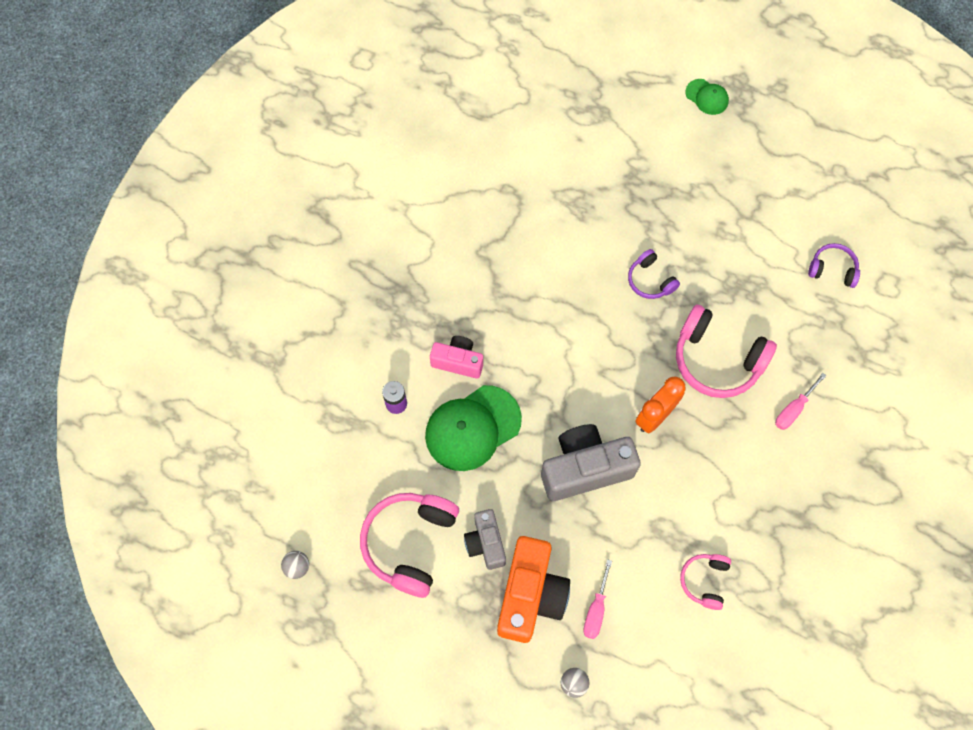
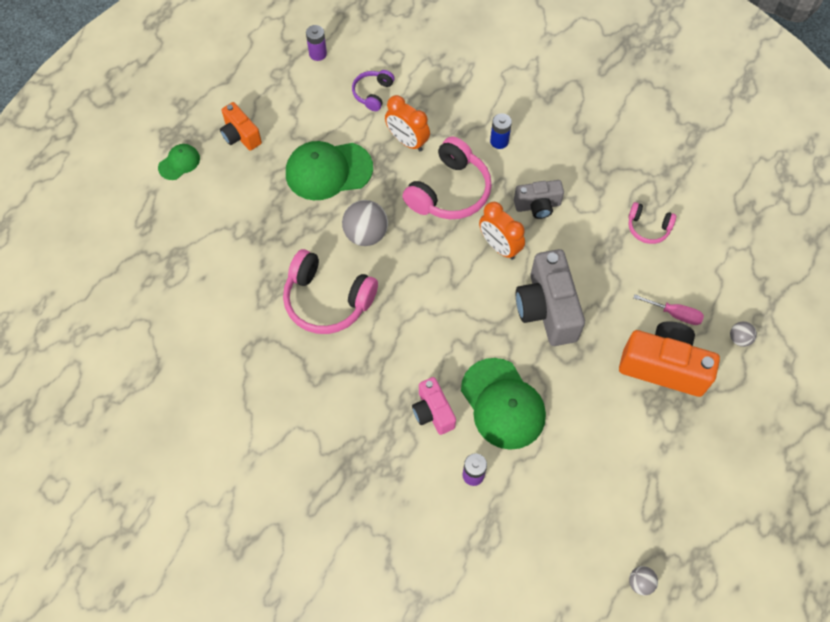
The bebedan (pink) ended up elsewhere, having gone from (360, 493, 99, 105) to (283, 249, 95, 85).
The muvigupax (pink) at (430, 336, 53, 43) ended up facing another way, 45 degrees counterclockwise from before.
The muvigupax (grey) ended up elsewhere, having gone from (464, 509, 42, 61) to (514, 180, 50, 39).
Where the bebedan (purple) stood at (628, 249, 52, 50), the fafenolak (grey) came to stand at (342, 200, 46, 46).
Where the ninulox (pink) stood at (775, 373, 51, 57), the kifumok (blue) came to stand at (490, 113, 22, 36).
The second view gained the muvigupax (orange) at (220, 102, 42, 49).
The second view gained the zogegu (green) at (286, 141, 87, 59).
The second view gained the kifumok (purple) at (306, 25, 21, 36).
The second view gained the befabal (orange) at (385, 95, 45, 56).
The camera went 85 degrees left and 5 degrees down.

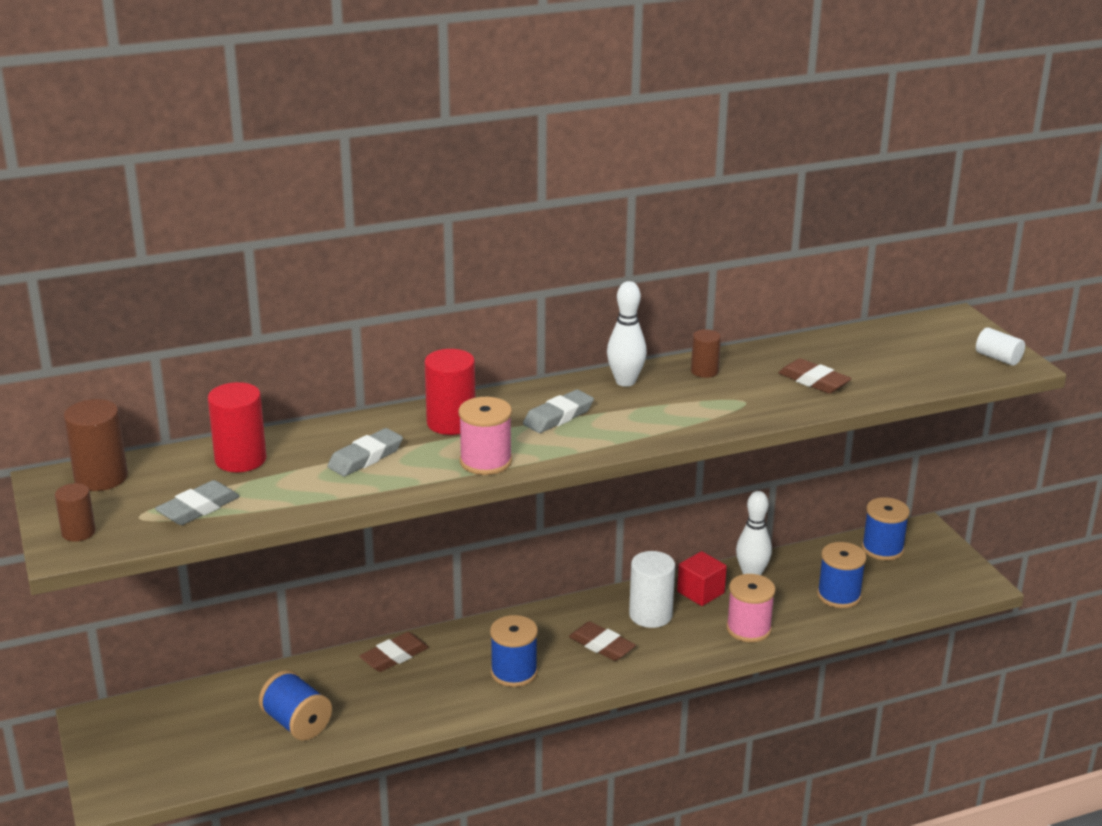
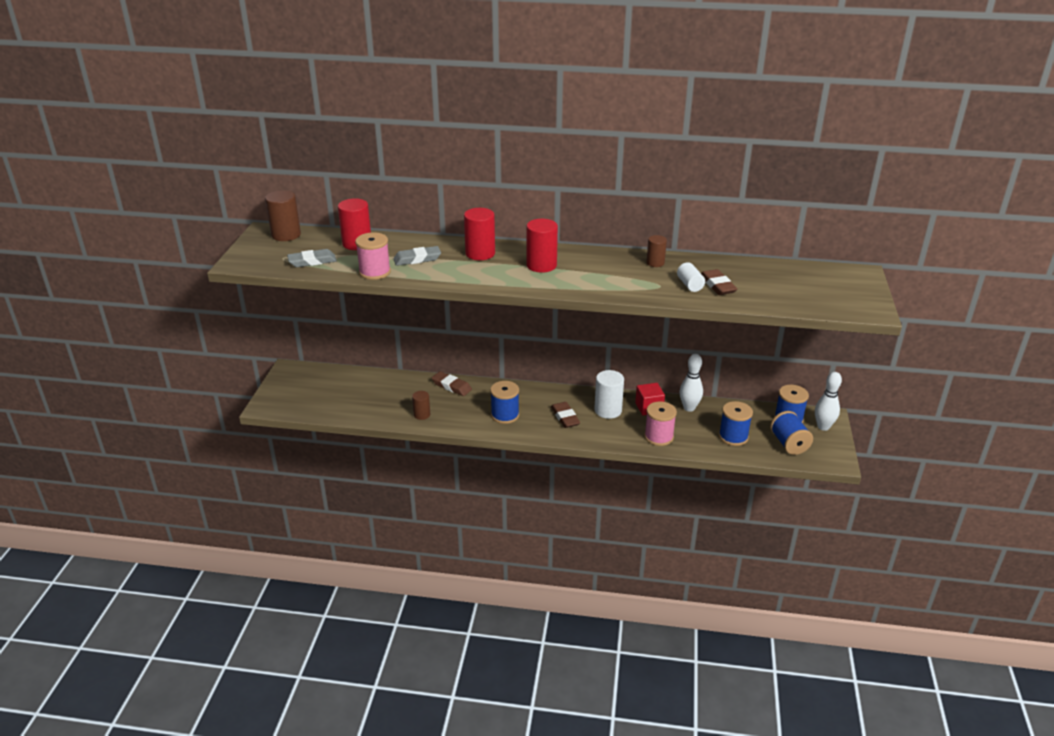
The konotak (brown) ended up elsewhere, having gone from (55, 483, 41, 59) to (412, 391, 18, 29).
The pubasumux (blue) ended up elsewhere, having gone from (259, 670, 73, 71) to (770, 411, 43, 44).
The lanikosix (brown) at (359, 632, 70, 40) ended up facing another way, 45 degrees clockwise from before.
The pubasumux (pink) ended up elsewhere, having gone from (458, 397, 54, 78) to (355, 232, 36, 48).
Where the lanikosix (grey) stood at (523, 390, 71, 43), the konotak (red) came to stand at (526, 219, 32, 54).
The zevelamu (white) ended up elsewhere, having gone from (607, 281, 40, 106) to (815, 372, 27, 59).
The konotak (white) ended up elsewhere, having gone from (976, 327, 49, 39) to (677, 262, 28, 30).
The camera went 30 degrees right and 5 degrees up.

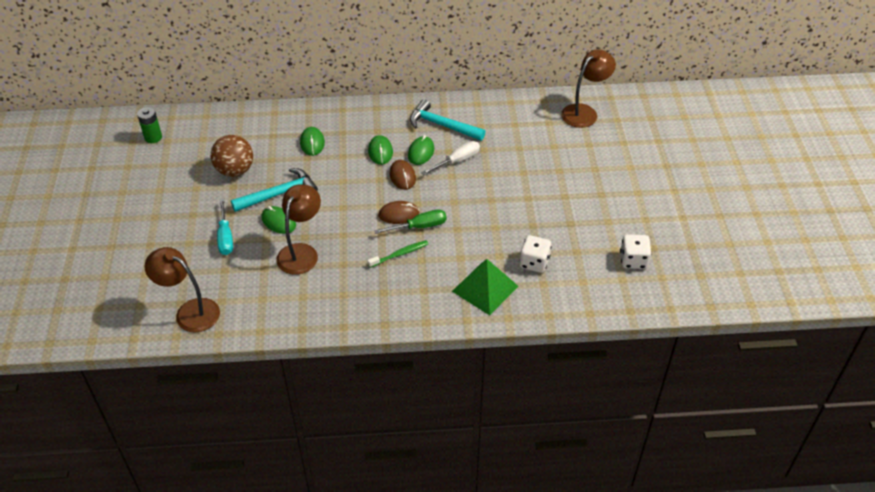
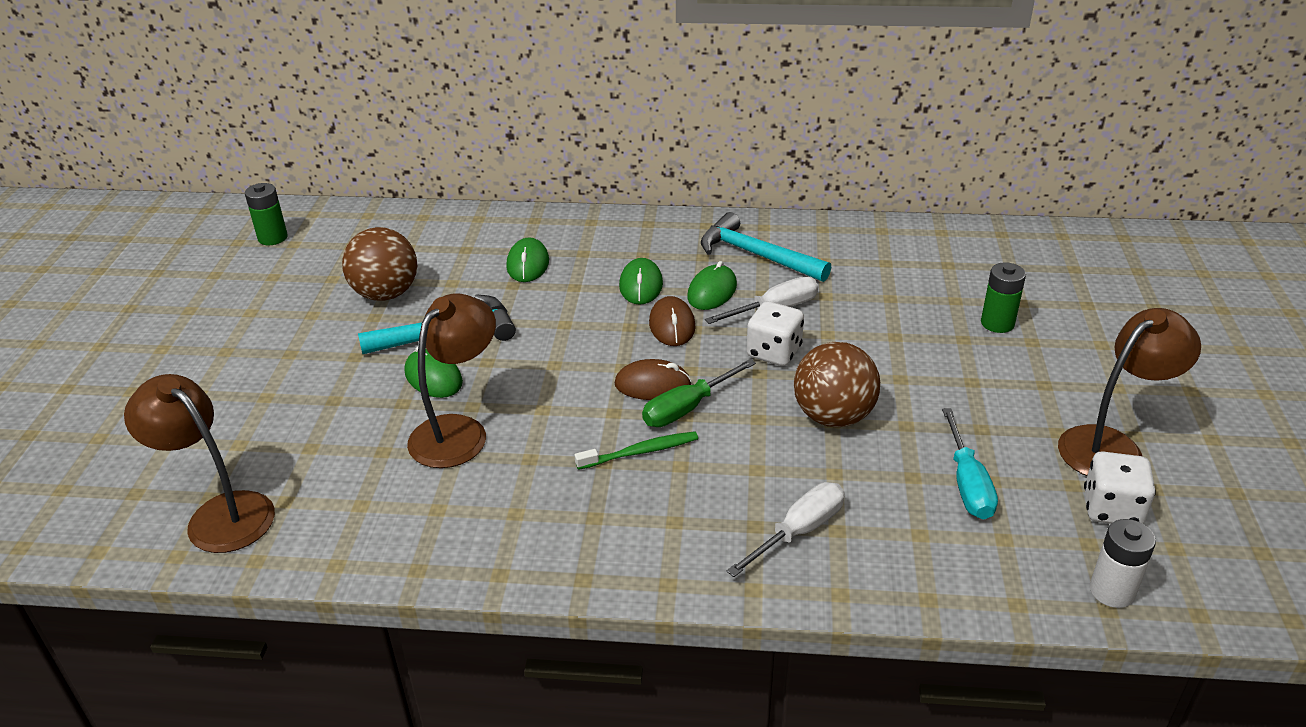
The ninulox (turquoise) ended up elsewhere, having gone from (217, 198, 16, 57) to (942, 408, 56, 111).
The ninulox (green) at (374, 210, 73, 24) ended up facing another way, 150 degrees clockwise from before.
Where the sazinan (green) stood at (452, 259, 67, 56), the ninulox (white) came to stand at (726, 482, 119, 95).
The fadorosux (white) ended up elsewhere, having gone from (519, 235, 33, 38) to (747, 301, 57, 65).
The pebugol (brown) ended up elsewhere, having gone from (561, 49, 55, 79) to (1058, 308, 143, 168).
The second view gained the fafenolak (brown) at (794, 342, 86, 85).
The second view gained the kifumok (green) at (981, 262, 45, 71).
The second view gained the kifumok (white) at (1090, 519, 66, 89).
The camera went 10 degrees right and 10 degrees down.

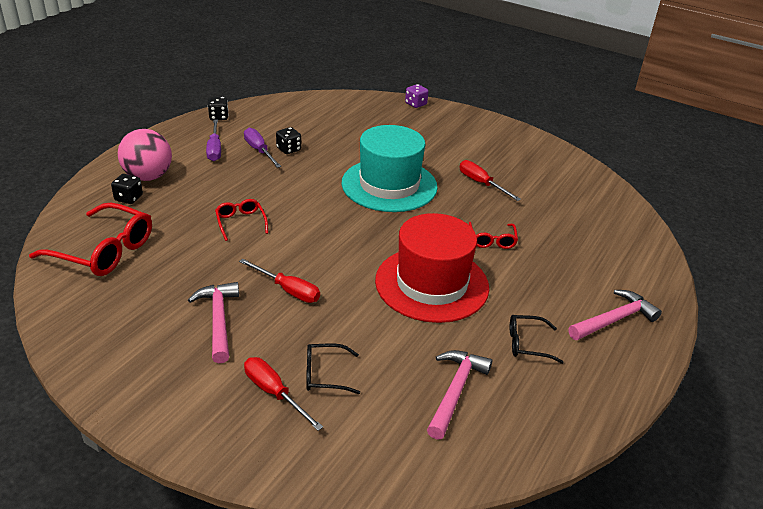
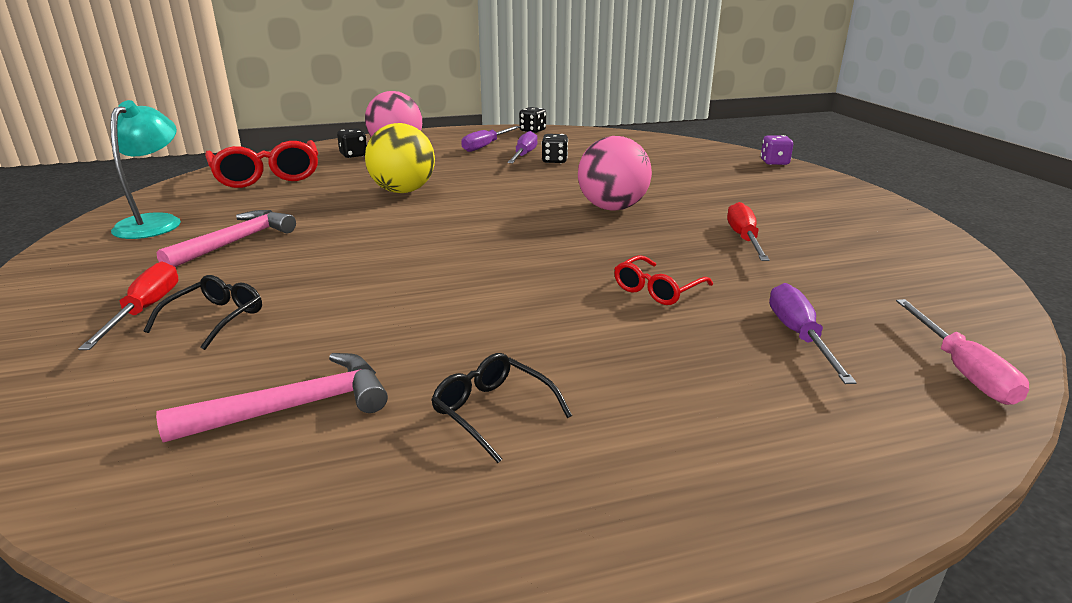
Where the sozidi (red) stood at (215, 199, 53, 42), the fafenolak (yellow) came to stand at (365, 123, 70, 70).
The second view lost the ninulox (red) at (239, 259, 81, 44).
The sozidi (black) at (306, 344, 54, 50) ended up facing another way, 75 degrees clockwise from before.
Where the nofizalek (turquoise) stood at (341, 125, 97, 87), the fafenolak (pink) came to stand at (578, 136, 74, 75).
The second view lost the nofizalek (red) at (375, 213, 114, 110).
The second view lost the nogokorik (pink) at (568, 290, 94, 50).
The second view gained the pebugol (turquoise) at (111, 100, 70, 139).
The second view gained the ninulox (purple) at (769, 283, 88, 101).
The second view gained the ninulox (pink) at (896, 299, 133, 106).
The camera went 45 degrees right and 10 degrees down.

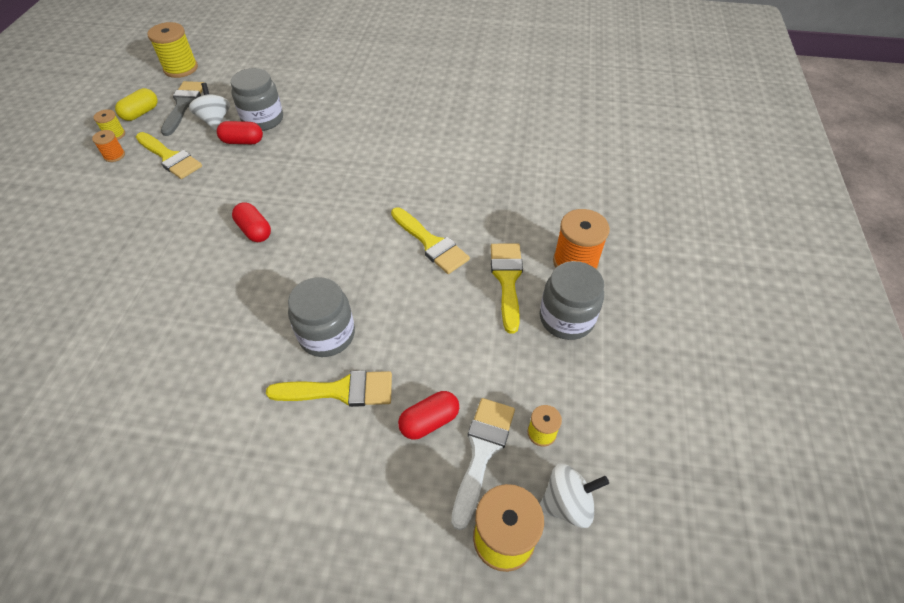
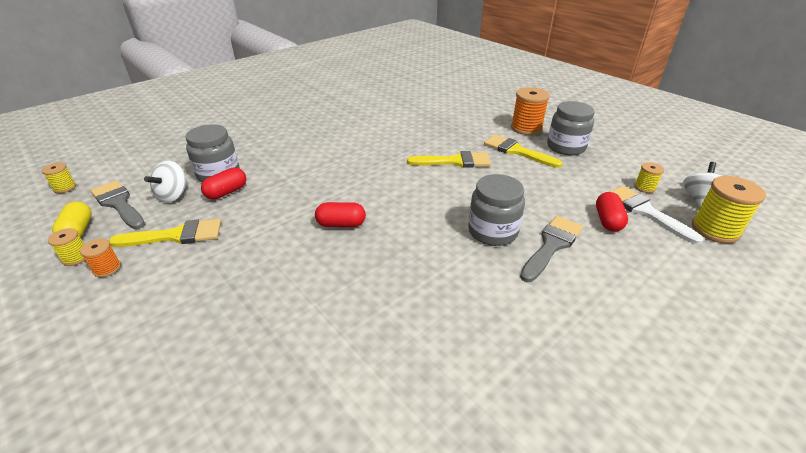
The size of the pubasumux (yellow) at (147, 22, 51, 56) changed by a factor of 0.53.
The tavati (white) at (189, 83, 41, 48) ended up facing another way, 90 degrees counterclockwise from before.
What was the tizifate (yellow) at (266, 371, 126, 36) turned into the tizifate (grey) at (520, 216, 63, 66).
The camera went 50 degrees left and 15 degrees down.

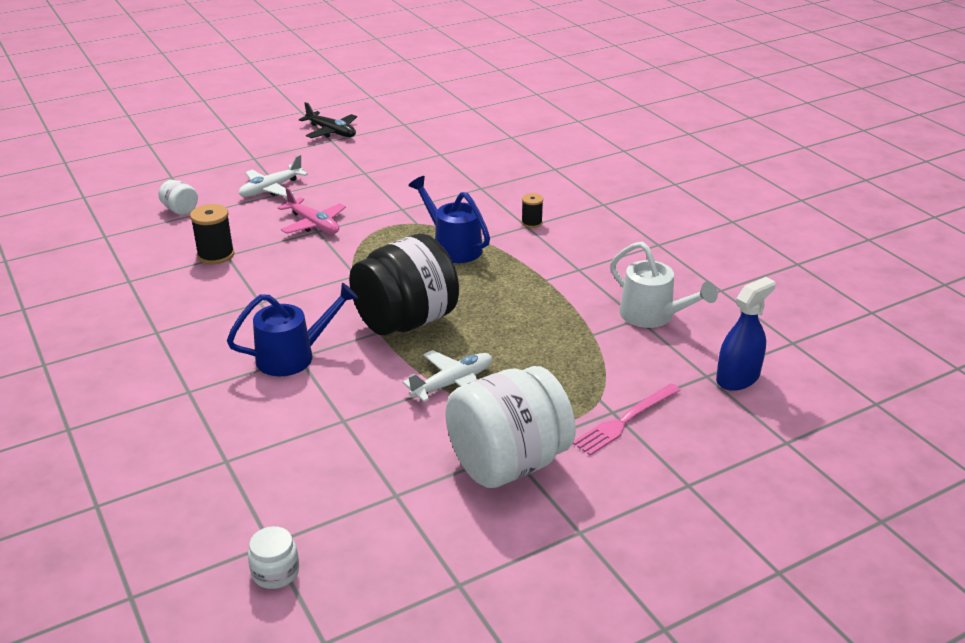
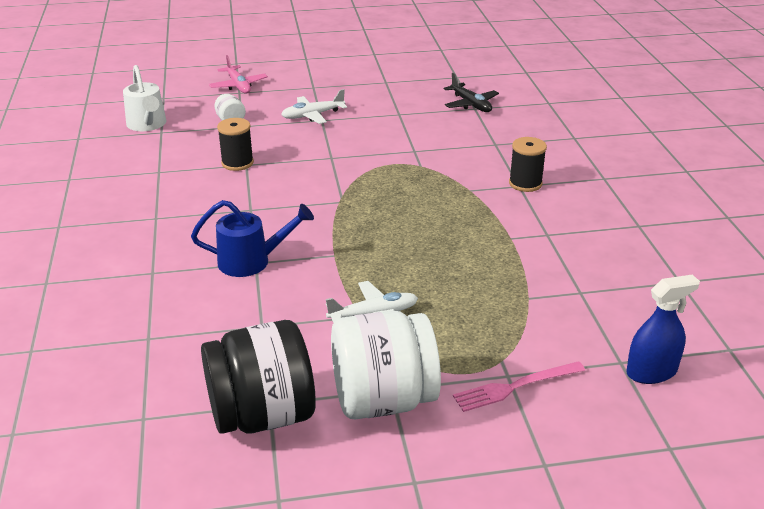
The second view lost the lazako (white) at (248, 526, 51, 63).
The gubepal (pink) ended up elsewhere, having gone from (278, 188, 68, 46) to (209, 55, 59, 39).
The gubepal (black) ended up elsewhere, having gone from (299, 102, 58, 36) to (443, 73, 56, 39).
The lazako (black) ended up elsewhere, having gone from (349, 234, 110, 101) to (201, 320, 115, 114).
The second view lost the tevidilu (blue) at (408, 176, 82, 87).
The size of the pubasumux (black) at (521, 193, 22, 35) changed by a factor of 1.64.
The tevidilu (white) ended up elsewhere, having gone from (610, 242, 108, 86) to (123, 65, 44, 66).
The camera went 20 degrees right and 0 degrees up.

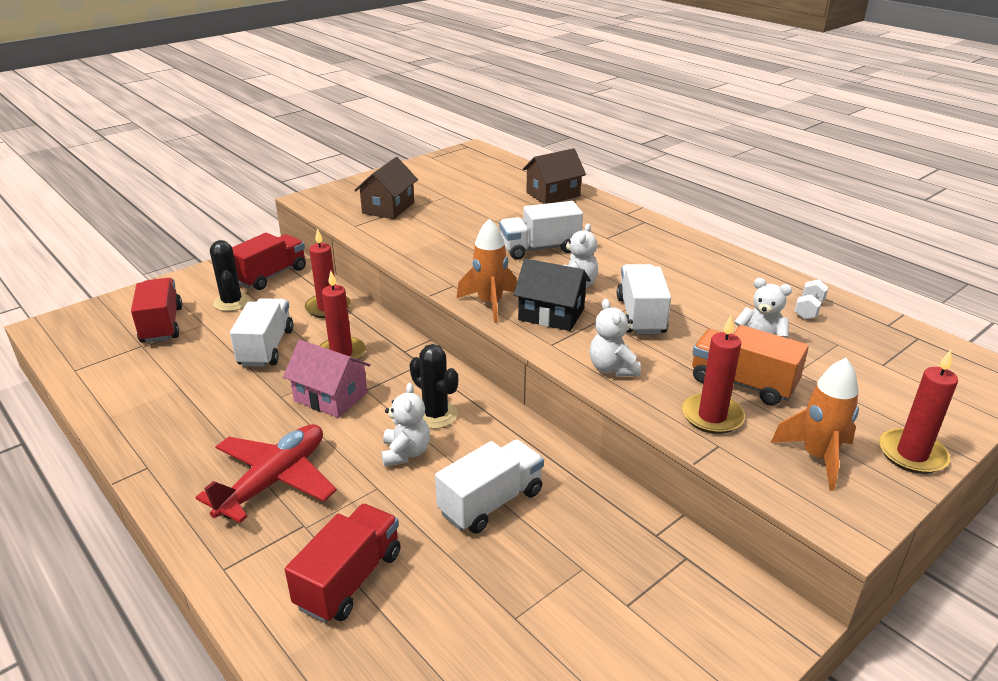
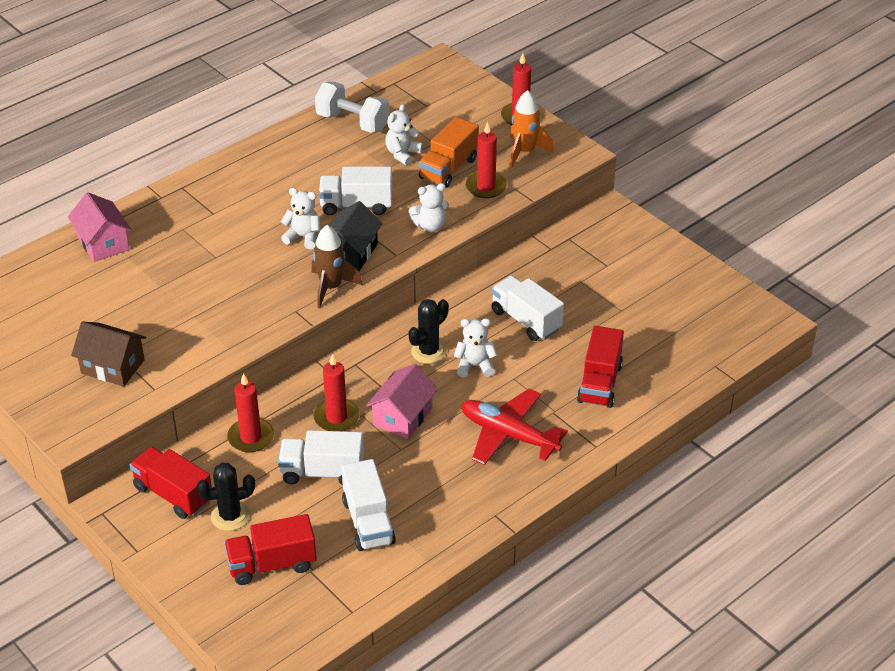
The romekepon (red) at (285, 504, 116, 119) ended up facing another way, 105 degrees counterclockwise from before.
What was the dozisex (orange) at (457, 218, 60, 105) turned into the dozisex (brown) at (311, 225, 52, 83).
The romekepon (white) ended up elsewhere, having gone from (499, 201, 84, 59) to (342, 459, 54, 92).
What was the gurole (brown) at (523, 148, 63, 56) turned into the gurole (pink) at (68, 192, 64, 70).
The size of the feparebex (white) at (795, 279, 34, 41) changed by a factor of 1.96.
The camera went 90 degrees left and 10 degrees up.

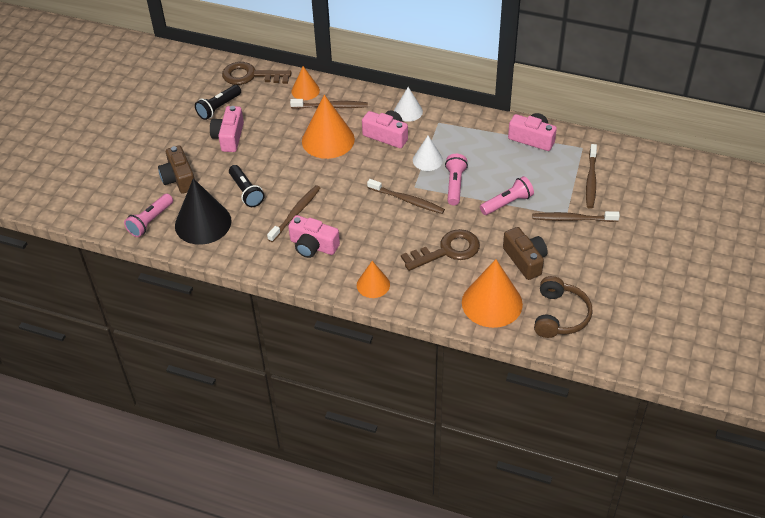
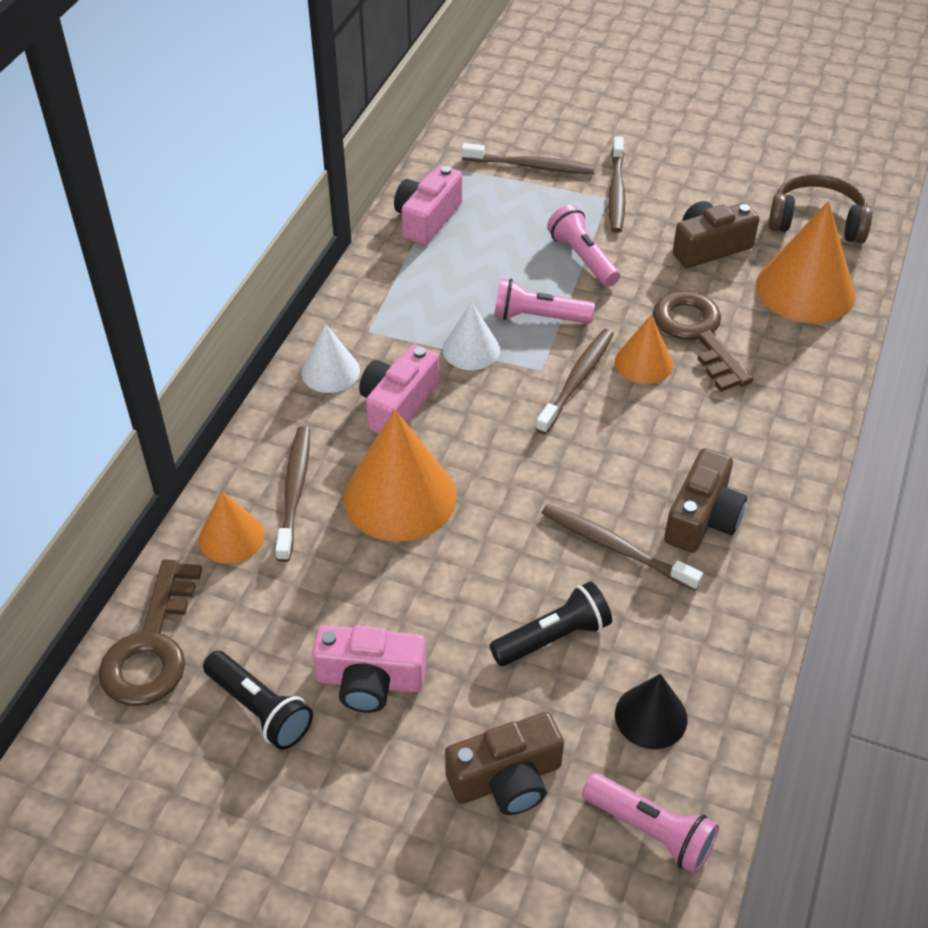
The size of the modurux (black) at (175, 178, 57, 67) changed by a factor of 0.56.
What was the muvigupax (pink) at (288, 215, 52, 43) turned into the muvigupax (brown) at (664, 448, 83, 105).
The modurux (orange) ended up elsewhere, having gone from (357, 261, 33, 37) to (615, 315, 58, 69).
The camera went 90 degrees left and 0 degrees up.

